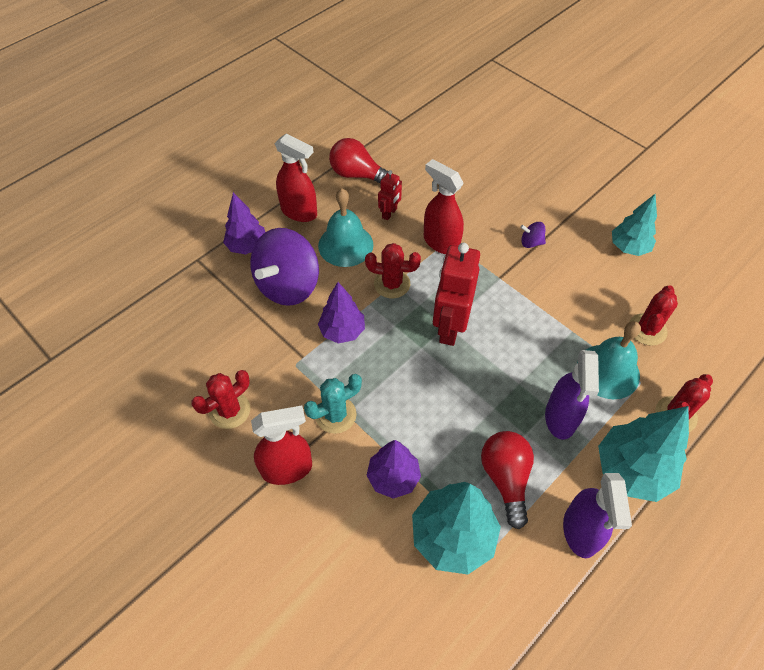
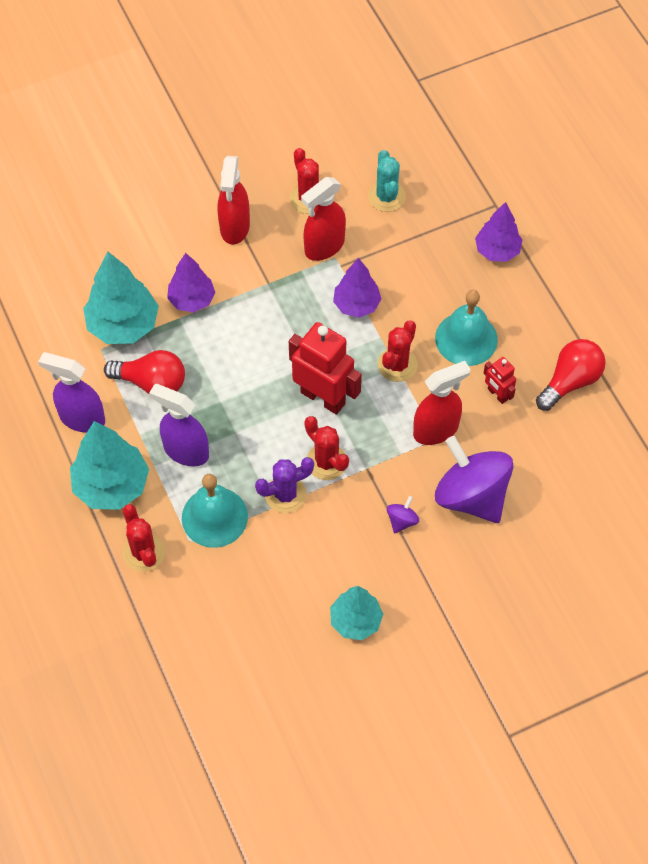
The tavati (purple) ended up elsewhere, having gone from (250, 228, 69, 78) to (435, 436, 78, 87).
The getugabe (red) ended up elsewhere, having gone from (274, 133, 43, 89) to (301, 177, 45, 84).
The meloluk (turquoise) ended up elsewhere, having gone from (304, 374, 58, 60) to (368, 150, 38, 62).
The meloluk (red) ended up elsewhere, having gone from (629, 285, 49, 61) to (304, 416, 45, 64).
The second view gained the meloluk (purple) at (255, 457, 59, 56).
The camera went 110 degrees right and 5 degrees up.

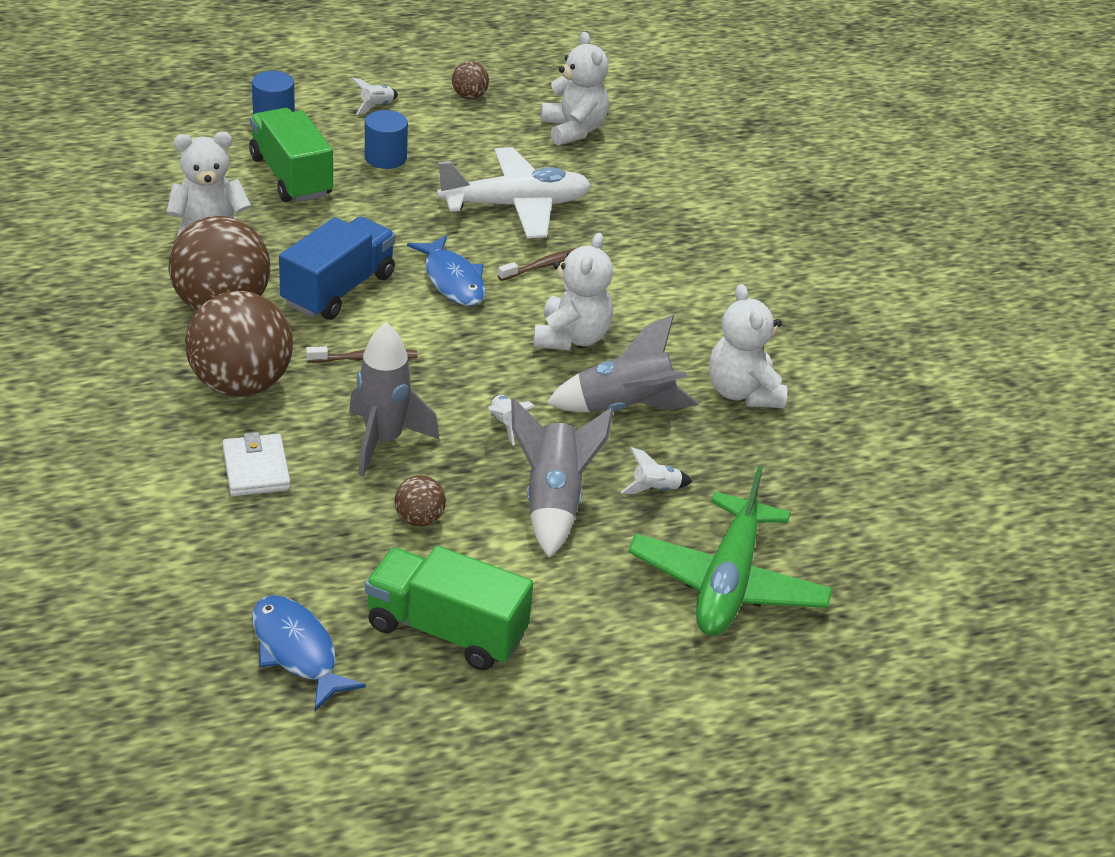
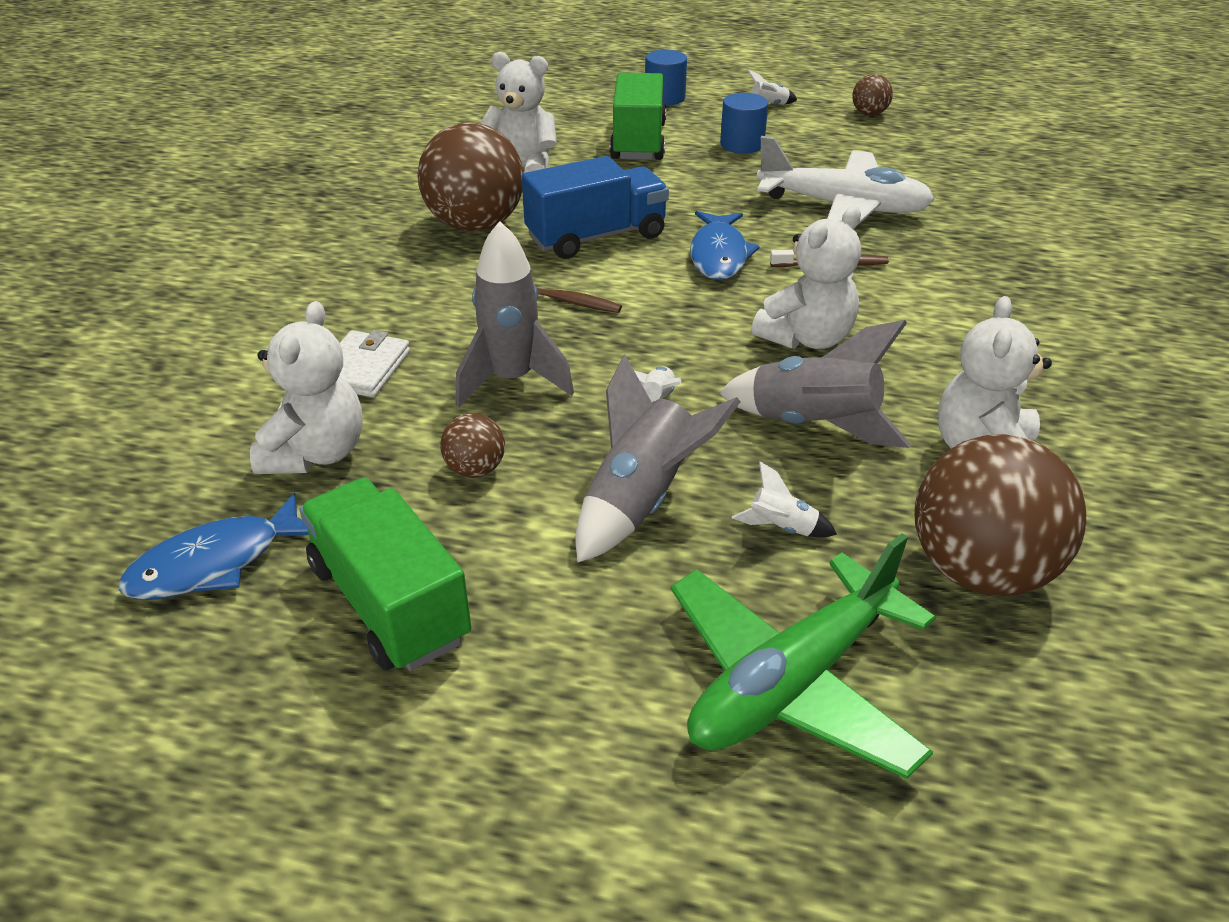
The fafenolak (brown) ended up elsewhere, having gone from (185, 291, 108, 106) to (915, 434, 171, 162).
The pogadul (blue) at (252, 595, 114, 116) ended up facing another way, 120 degrees counterclockwise from before.
The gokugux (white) ended up elsewhere, having gone from (541, 32, 68, 113) to (250, 301, 113, 173).
The camera went 35 degrees right and 0 degrees up.

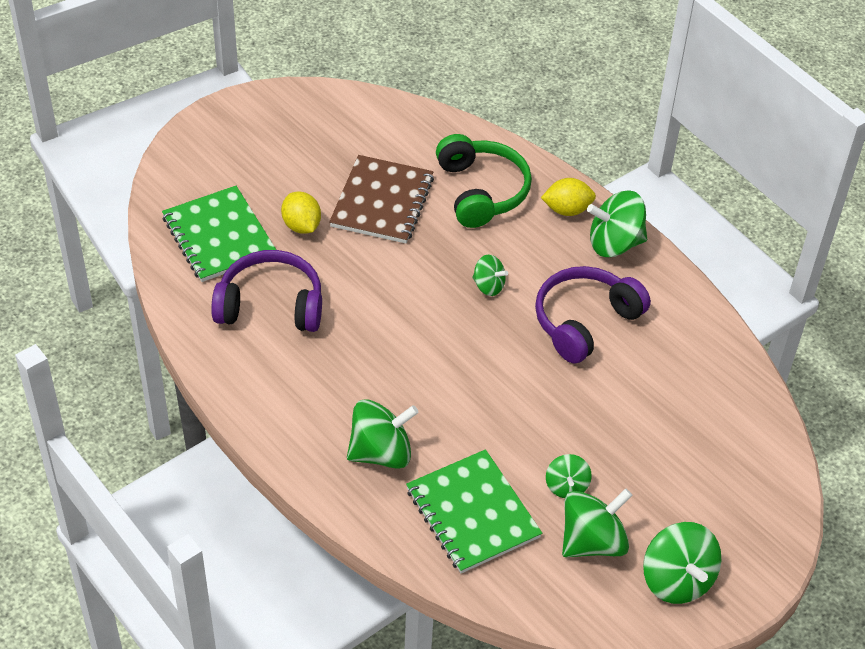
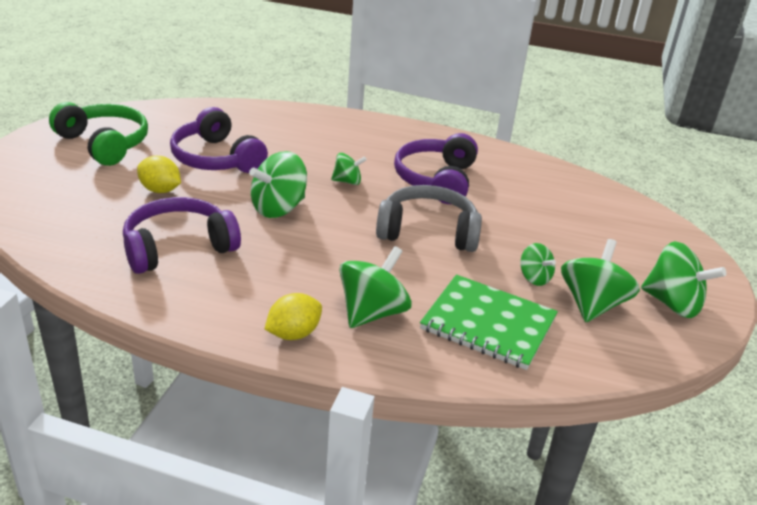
The second view lost the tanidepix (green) at (162, 186, 114, 96).
Where the tanidepix (brown) stood at (329, 155, 105, 88), the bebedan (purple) came to stand at (170, 107, 98, 66).
The bebedan (green) ended up elsewhere, having gone from (436, 134, 96, 94) to (49, 102, 99, 64).
The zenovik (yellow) ended up elsewhere, having gone from (541, 178, 55, 38) to (265, 293, 57, 47).
The tavati (green) ended up elsewhere, having gone from (587, 190, 60, 67) to (249, 151, 58, 67).
The second view gained the bebedan (grey) at (376, 185, 106, 67).
The camera went 35 degrees left and 15 degrees down.

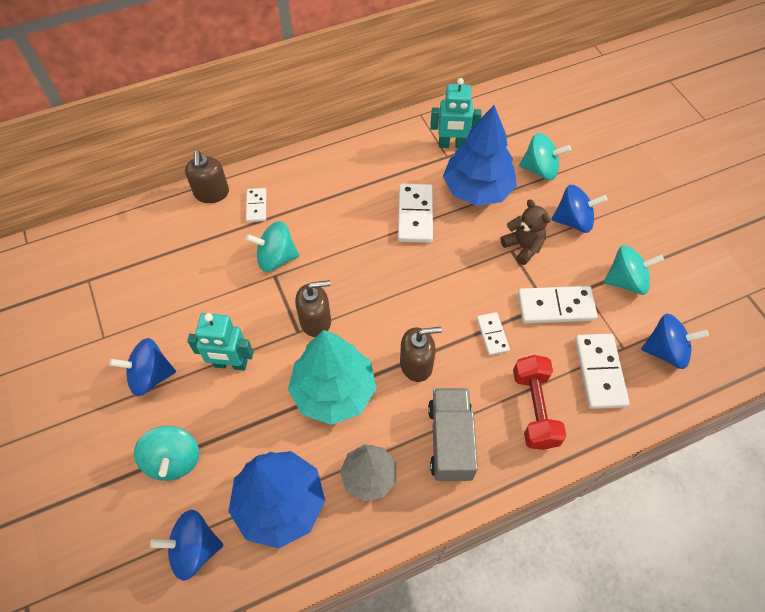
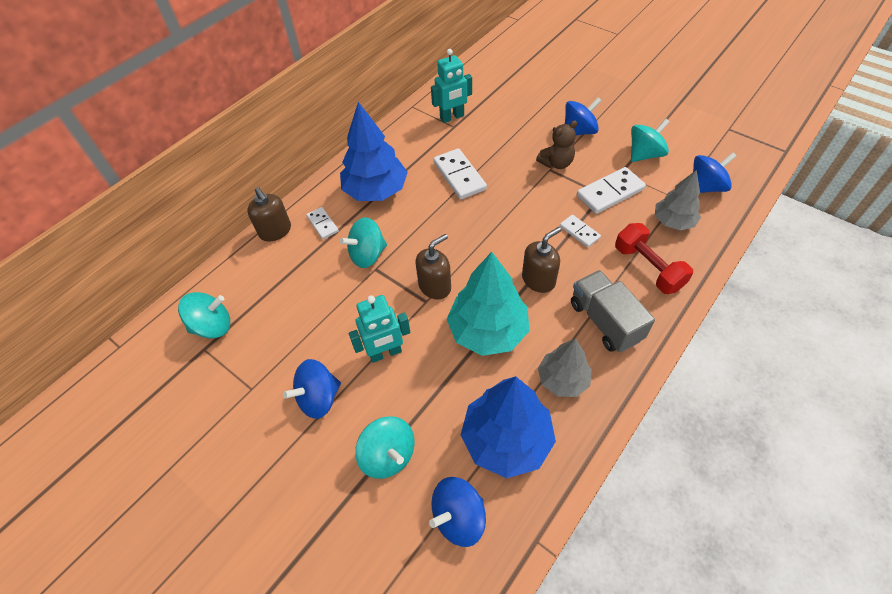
The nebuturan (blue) ended up elsewhere, having gone from (443, 105, 74, 101) to (340, 102, 68, 99).
The gokugux (brown) at (501, 199, 49, 66) ended up facing another way, 120 degrees clockwise from before.
The tavati (turquoise) ended up elsewhere, having gone from (519, 133, 52, 47) to (178, 292, 52, 47).
Where the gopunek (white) stood at (575, 334, 55, 75), the nebuturan (grey) came to stand at (655, 170, 46, 61).
The camera went 25 degrees left and 5 degrees down.

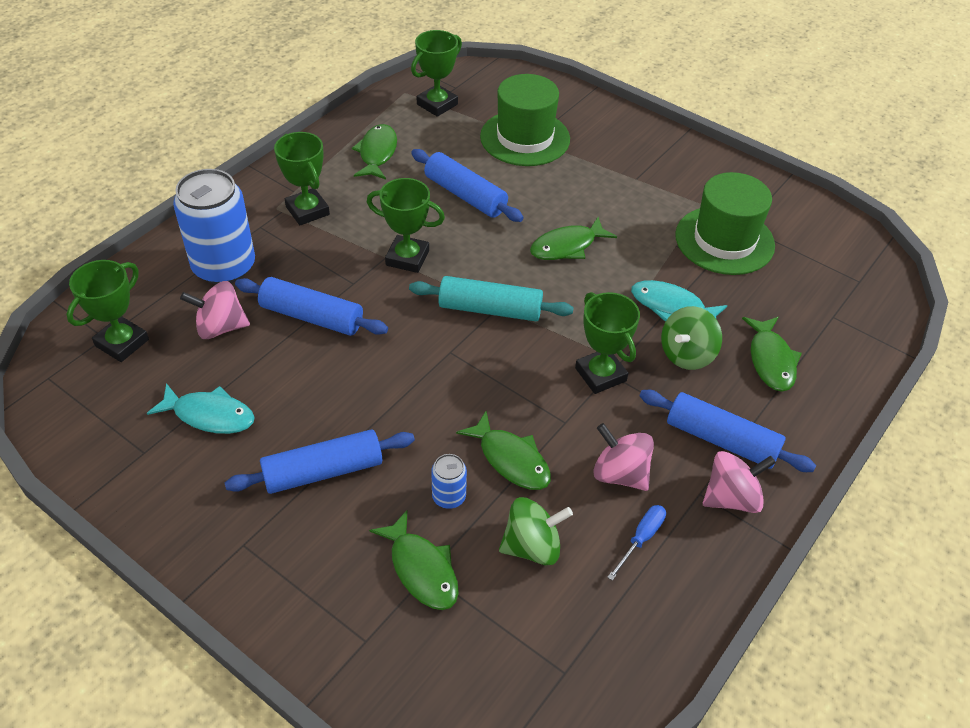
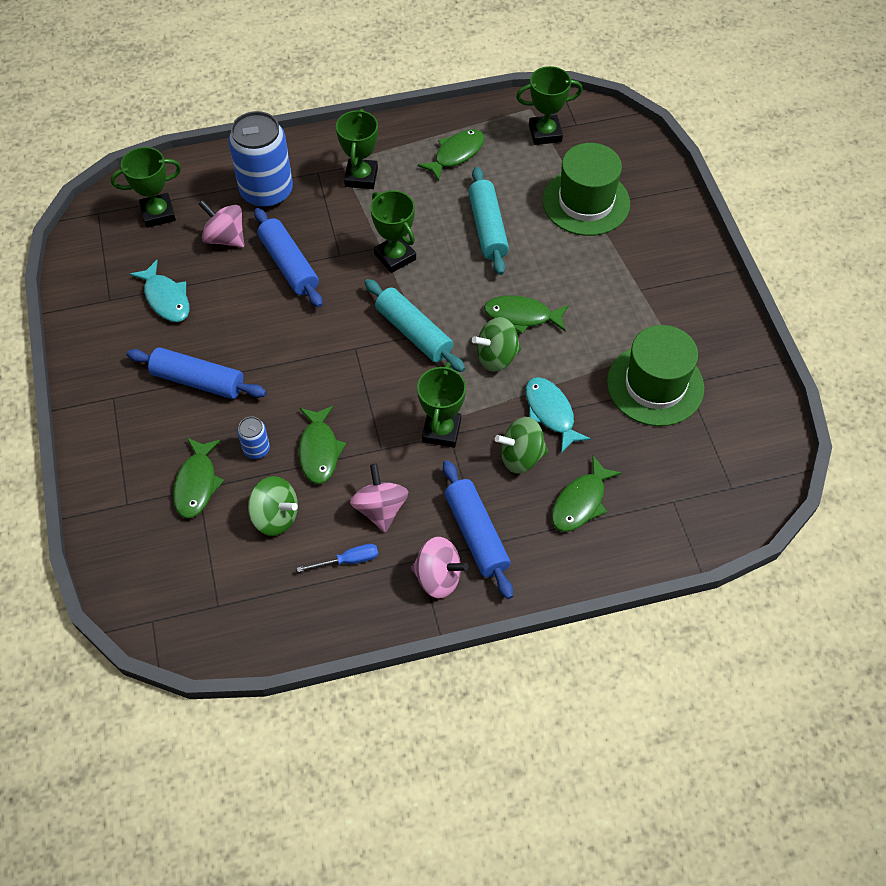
What was the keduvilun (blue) at (411, 149, 113, 73) turned into the keduvilun (turquoise) at (468, 167, 41, 108).
The second view gained the tavati (green) at (472, 317, 49, 55).
The camera went 40 degrees right and 10 degrees up.

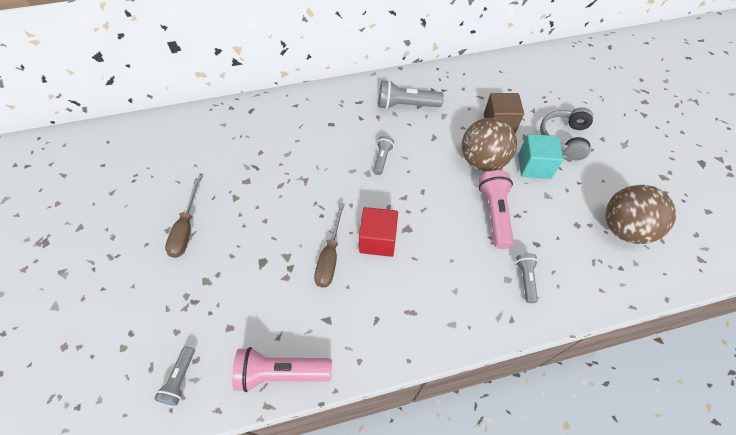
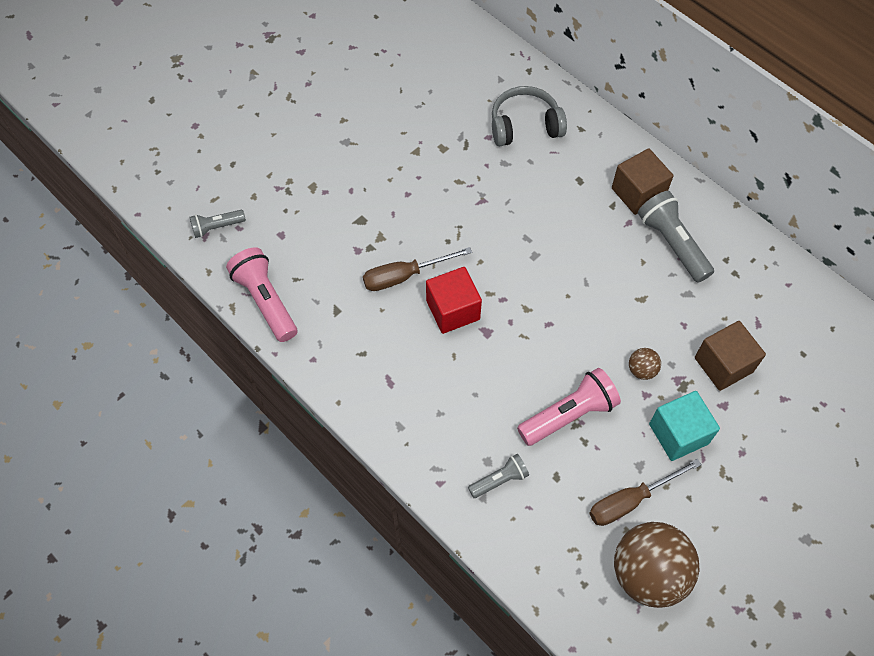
The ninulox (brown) ended up elsewhere, having gone from (165, 178, 35, 80) to (589, 459, 113, 67).
The second view lost the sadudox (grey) at (373, 136, 21, 39).
The size of the fafenolak (brown) at (462, 118, 55, 54) changed by a factor of 0.43.
The bebedan (grey) ended up elsewhere, having gone from (540, 107, 53, 53) to (492, 86, 75, 60).
The second view gained the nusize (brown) at (612, 148, 61, 67).
The camera went 60 degrees right and 5 degrees up.

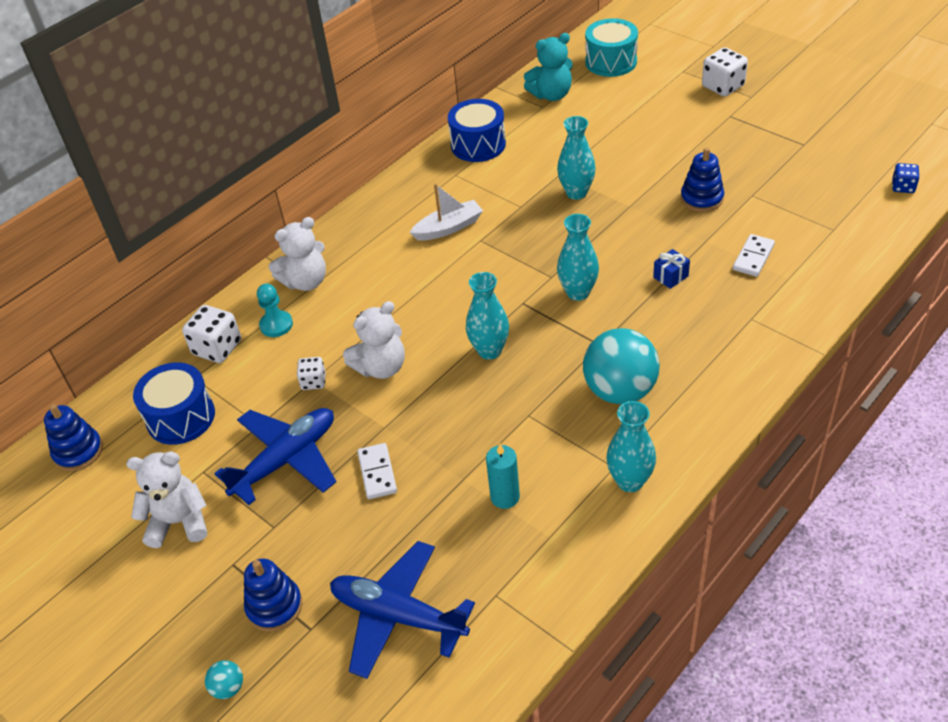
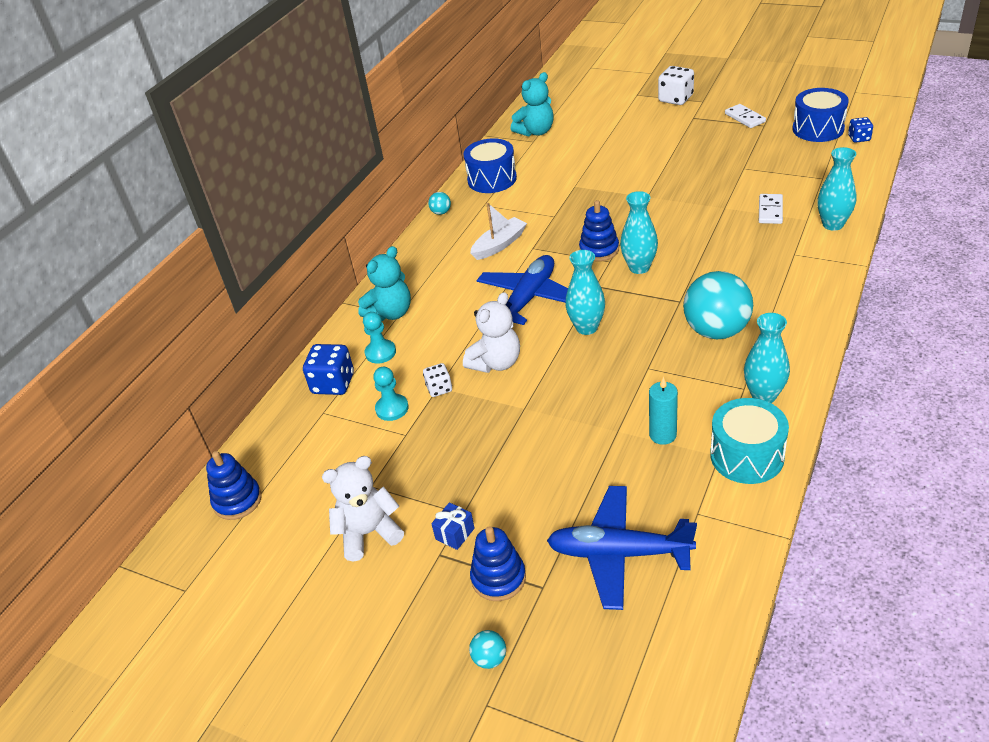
The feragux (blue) ended up elsewhere, having gone from (133, 362, 82, 83) to (792, 88, 57, 54).
What was the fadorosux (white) at (182, 305, 59, 58) turned into the fadorosux (blue) at (303, 344, 51, 51).
The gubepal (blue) ended up elsewhere, having gone from (214, 408, 122, 97) to (476, 255, 92, 70).
What was the gokugux (white) at (269, 217, 57, 74) turned into the gokugux (turquoise) at (358, 246, 53, 75).
The gopunek (white) ended up elsewhere, having gone from (357, 443, 40, 56) to (725, 104, 41, 24).
The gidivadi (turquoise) ended up elsewhere, having gone from (557, 116, 39, 84) to (817, 147, 39, 84).
The feragux (turquoise) ended up elsewhere, having gone from (585, 18, 53, 59) to (710, 398, 79, 86).
The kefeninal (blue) ended up elsewhere, having gone from (653, 249, 37, 40) to (431, 502, 44, 48).
The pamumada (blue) ended up elsewhere, having gone from (681, 147, 43, 65) to (579, 200, 40, 61).
The second view gained the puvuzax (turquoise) at (373, 367, 36, 54).
The second view gained the fafenolak (turquoise) at (428, 192, 23, 23).
The camera went 15 degrees left and 5 degrees down.

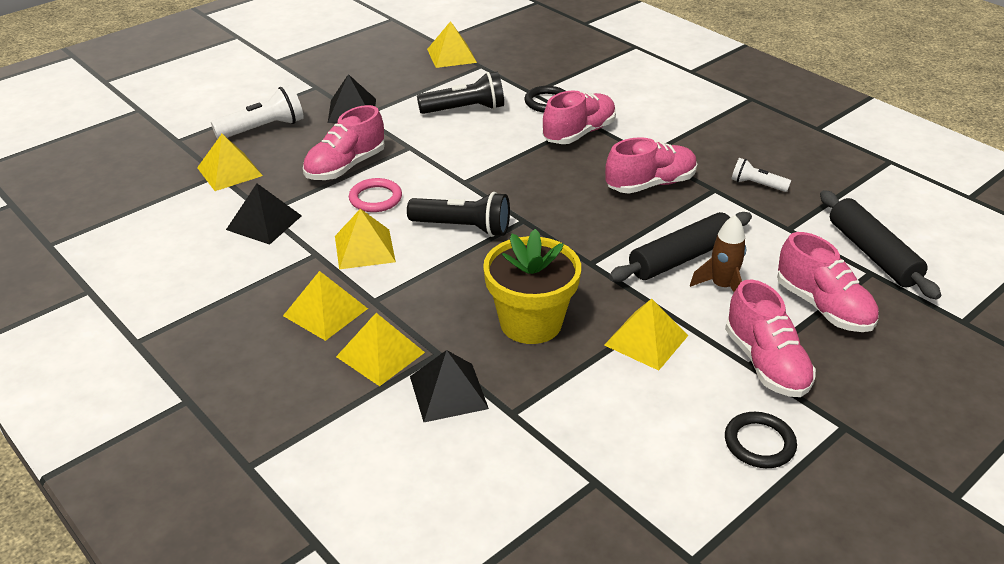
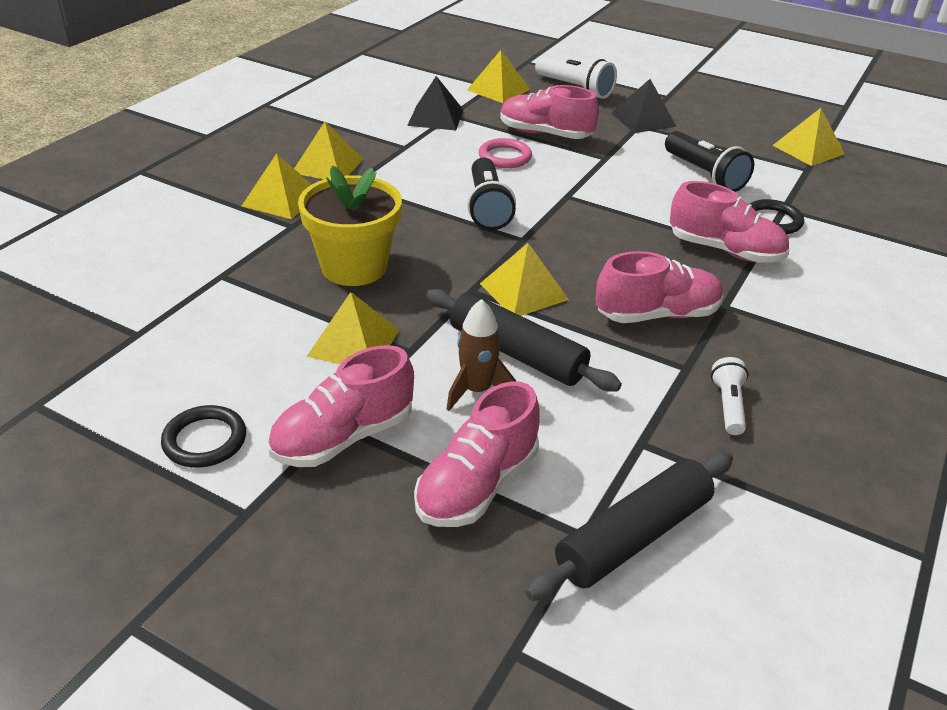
The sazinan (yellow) ended up elsewhere, having gone from (335, 209, 61, 60) to (480, 243, 89, 73).
The second view lost the sazinan (black) at (410, 350, 79, 72).
The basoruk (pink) at (605, 137, 92, 57) ended up facing another way, 60 degrees counterclockwise from before.
The camera went 70 degrees right and 0 degrees up.

